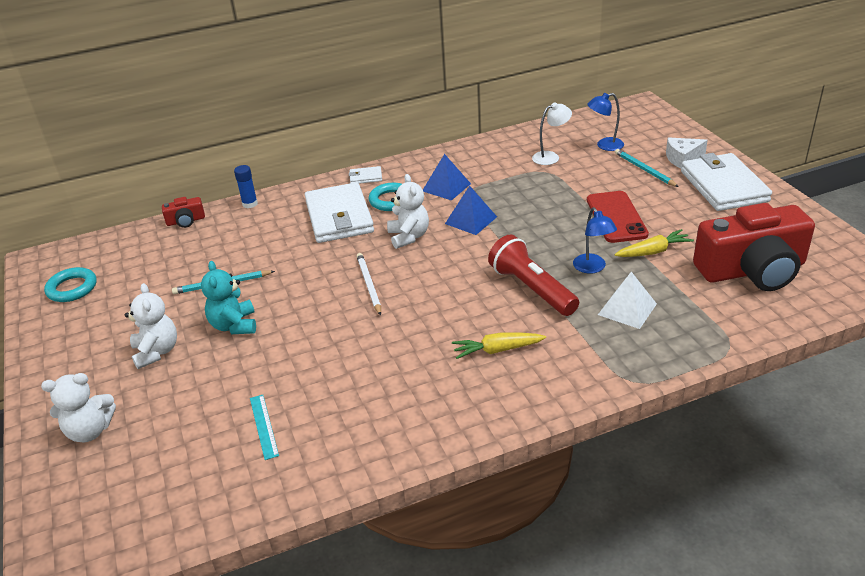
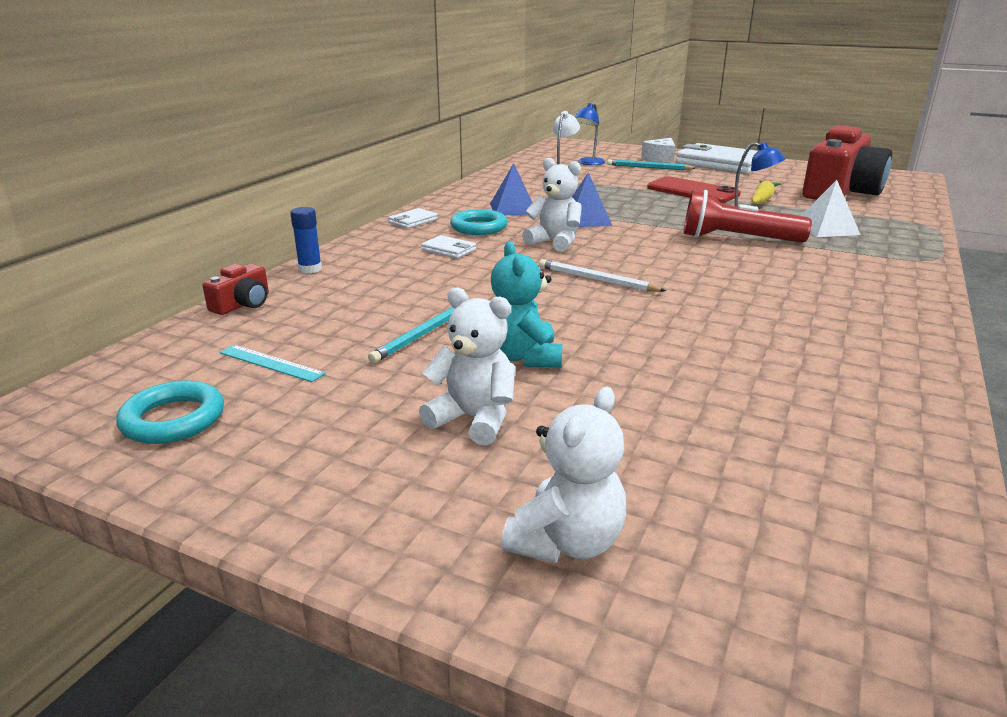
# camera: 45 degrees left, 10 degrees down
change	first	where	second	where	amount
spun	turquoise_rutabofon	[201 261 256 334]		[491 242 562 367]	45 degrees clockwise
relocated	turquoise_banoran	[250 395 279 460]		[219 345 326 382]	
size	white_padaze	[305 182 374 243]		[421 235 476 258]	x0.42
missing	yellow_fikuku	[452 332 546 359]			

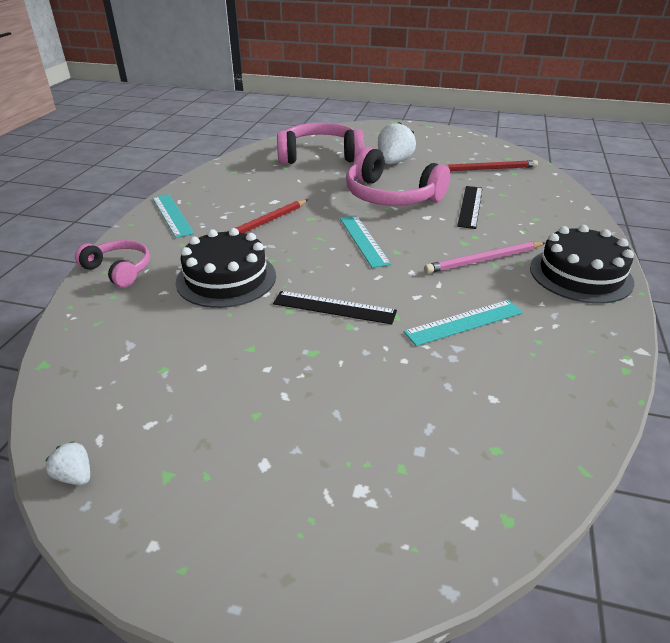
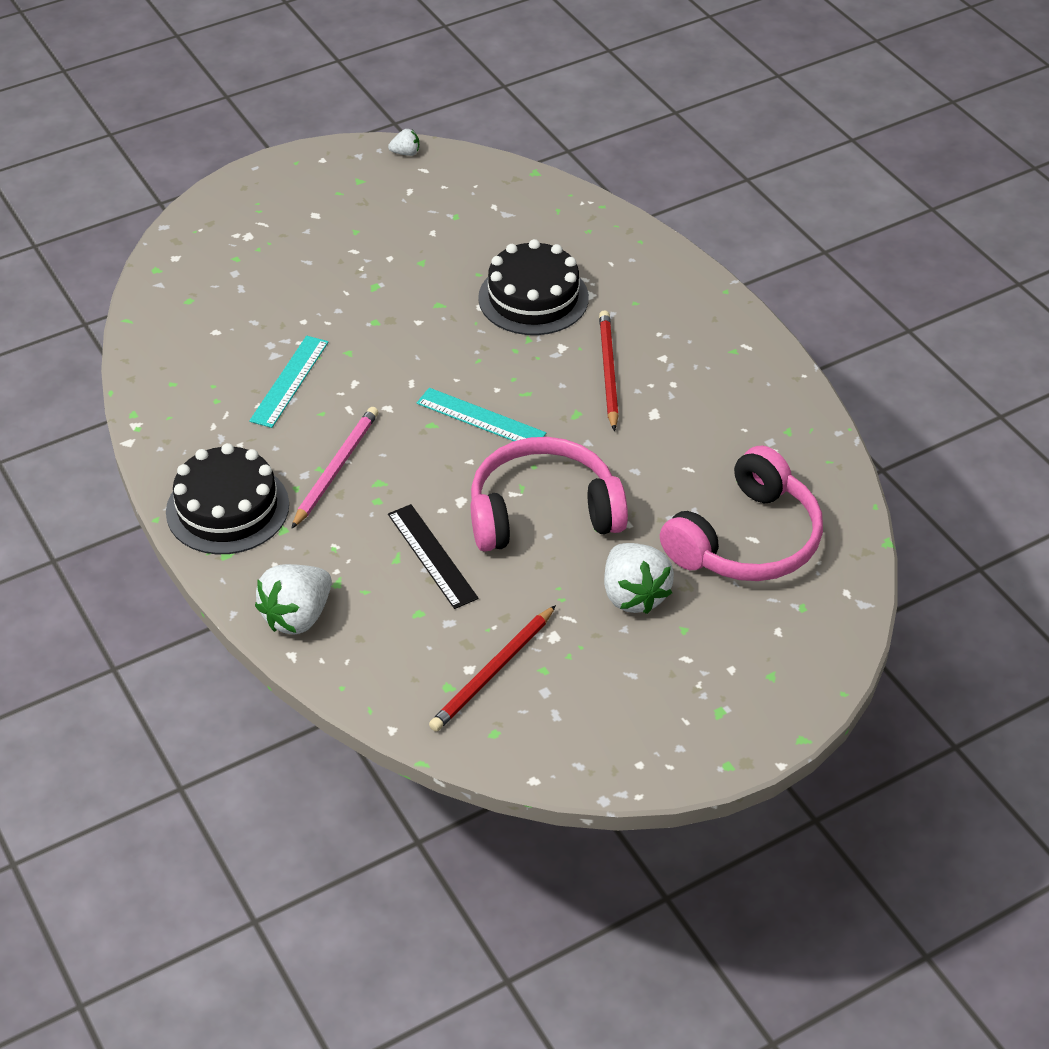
# camera: 135 degrees right, 10 degrees up
change	first	where	second	where	amount
missing	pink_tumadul	[75 240 150 287]			
missing	turquoise_banoran	[153 194 194 238]			
missing	black_banoran	[273 291 397 324]			
appeared			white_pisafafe	[255 564 332 634]	

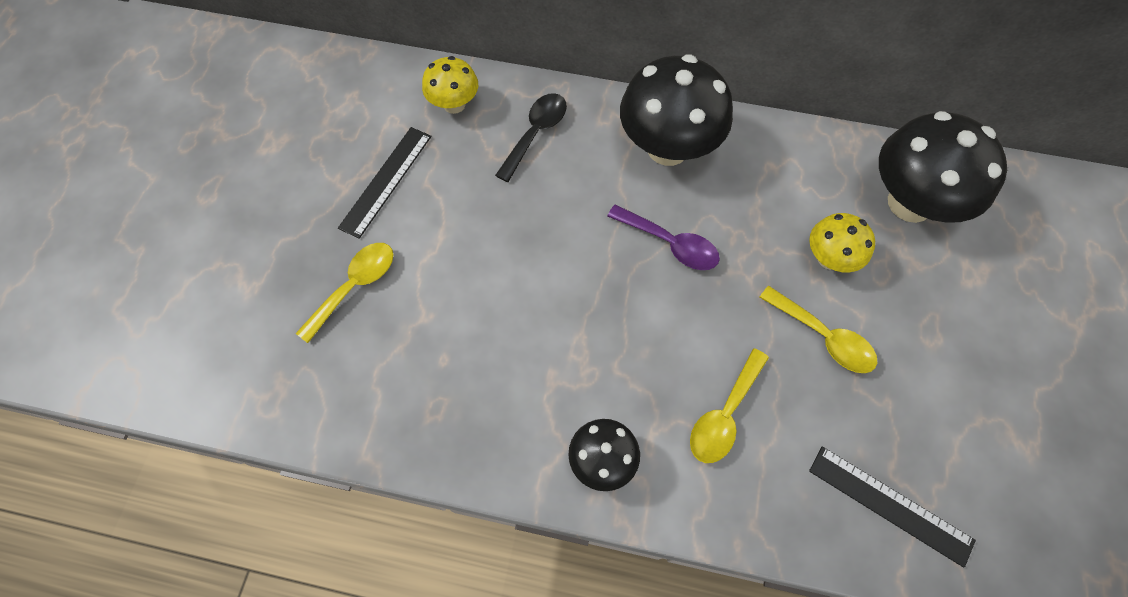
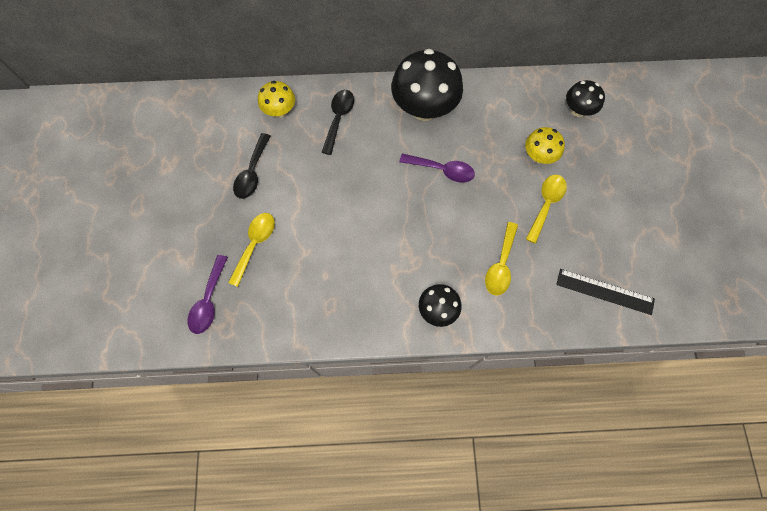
# camera: 15 degrees left, 5 degrees up
change	first	where	second	where	amount
exchanged	black_banoran	[338 127 432 239]	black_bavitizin	[233 133 270 199]	
spun	yellow_bavitizin	[759 286 877 373]		[526 175 567 244]	90 degrees counterclockwise
size	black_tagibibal	[879 111 1007 223]		[566 80 605 117]	x0.53
appeared			purple_bavitizin	[188 255 228 334]	

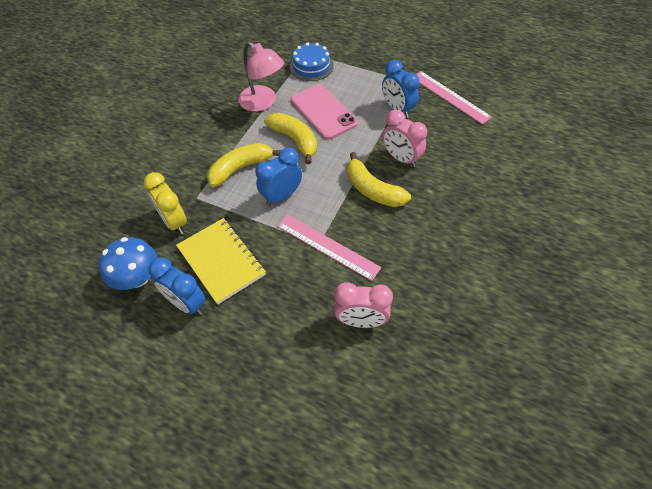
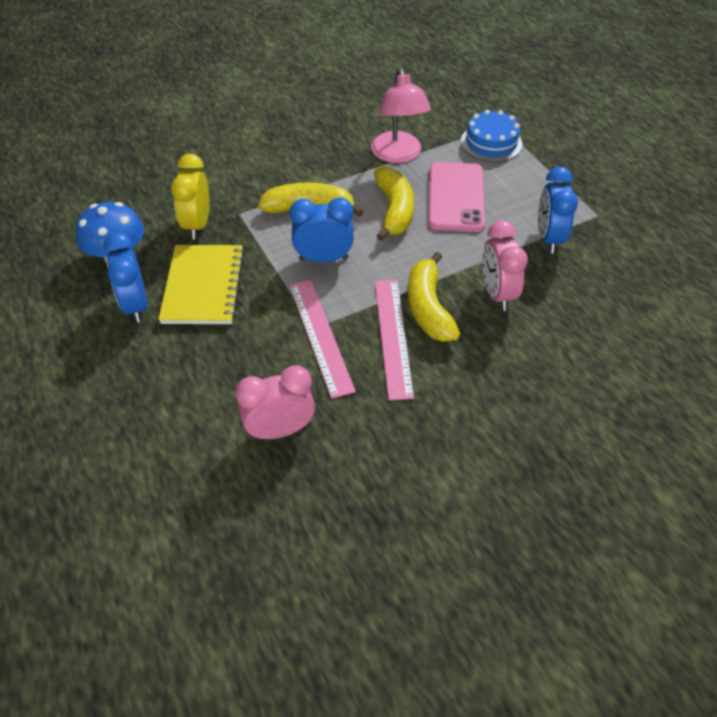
# camera: 35 degrees right, 5 degrees down
change	first	where	second	where	amount
spun	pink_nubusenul	[334 282 393 328]		[235 365 315 439]	120 degrees clockwise
relocated	pink_banoran	[416 71 492 124]		[375 280 414 400]	

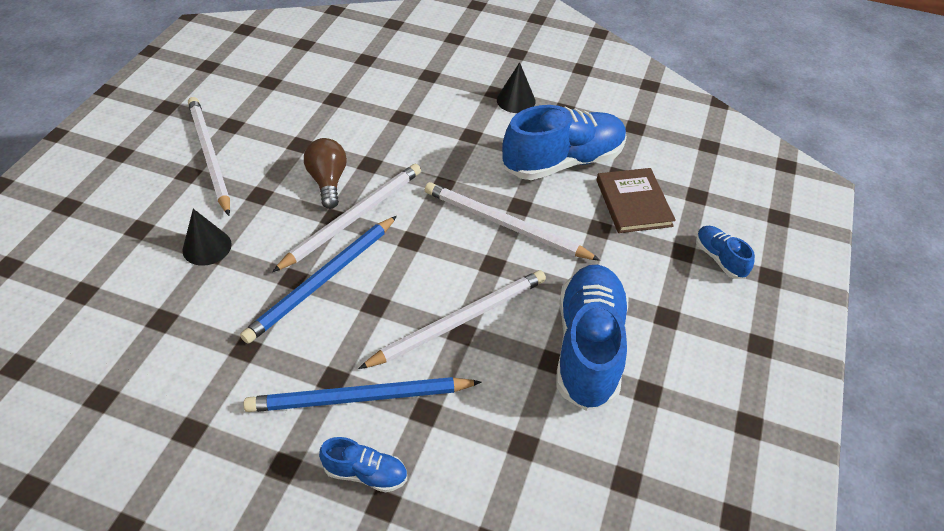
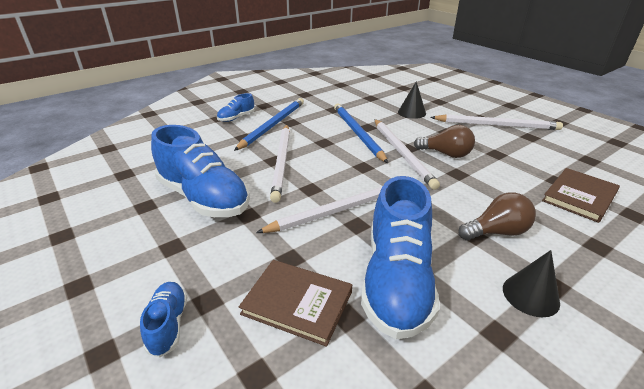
# camera: 125 degrees right, 15 degrees down
change	first	where	second	where	amount
spun	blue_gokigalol	[696 226 755 279]		[140 282 187 358]	105 degrees counterclockwise
appeared			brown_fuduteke	[458 192 536 241]	
appeared			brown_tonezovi	[542 168 620 223]	

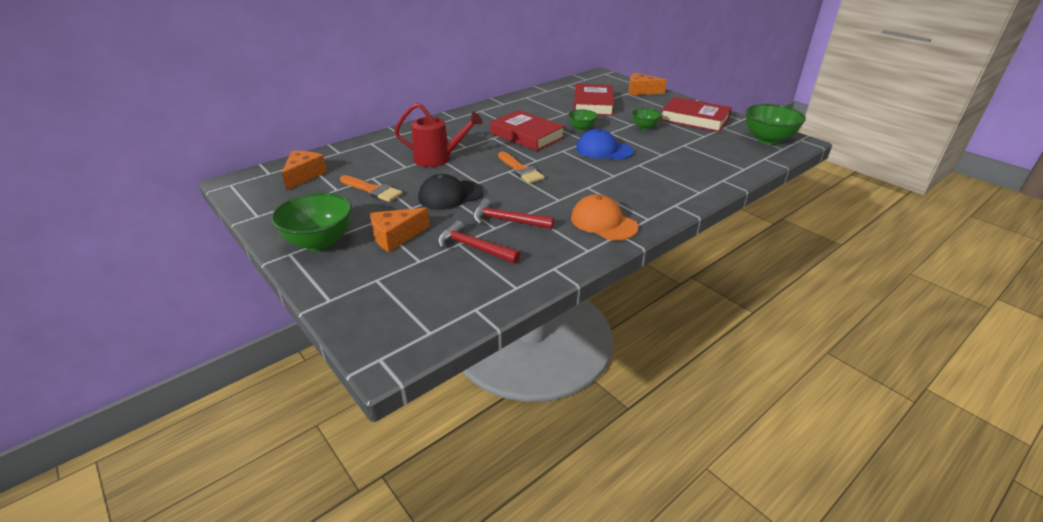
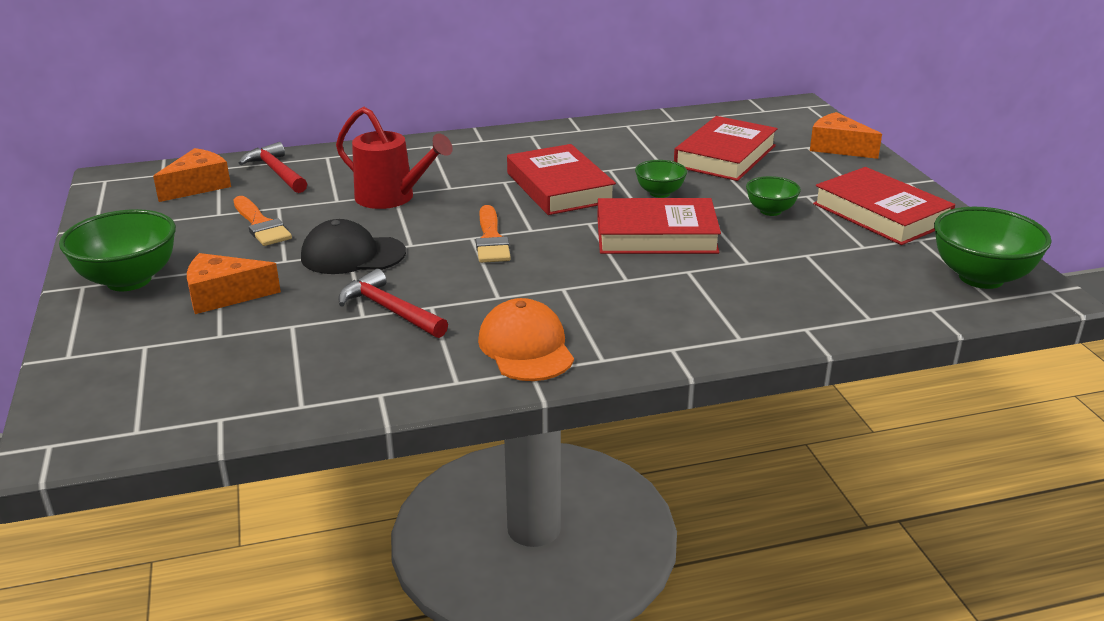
# camera: 25 degrees right, 5 degrees down
change	first	where	second	where	amount
relocated	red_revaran	[438 220 520 264]		[239 142 307 193]	
exchanged	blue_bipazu	[576 129 634 160]	red_tonezovi	[597 198 721 254]	

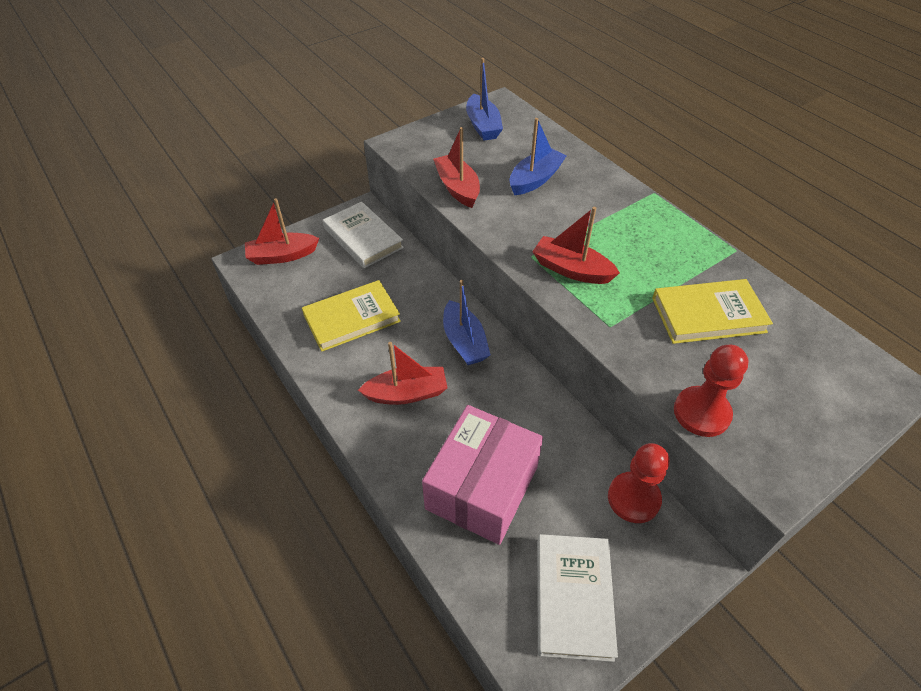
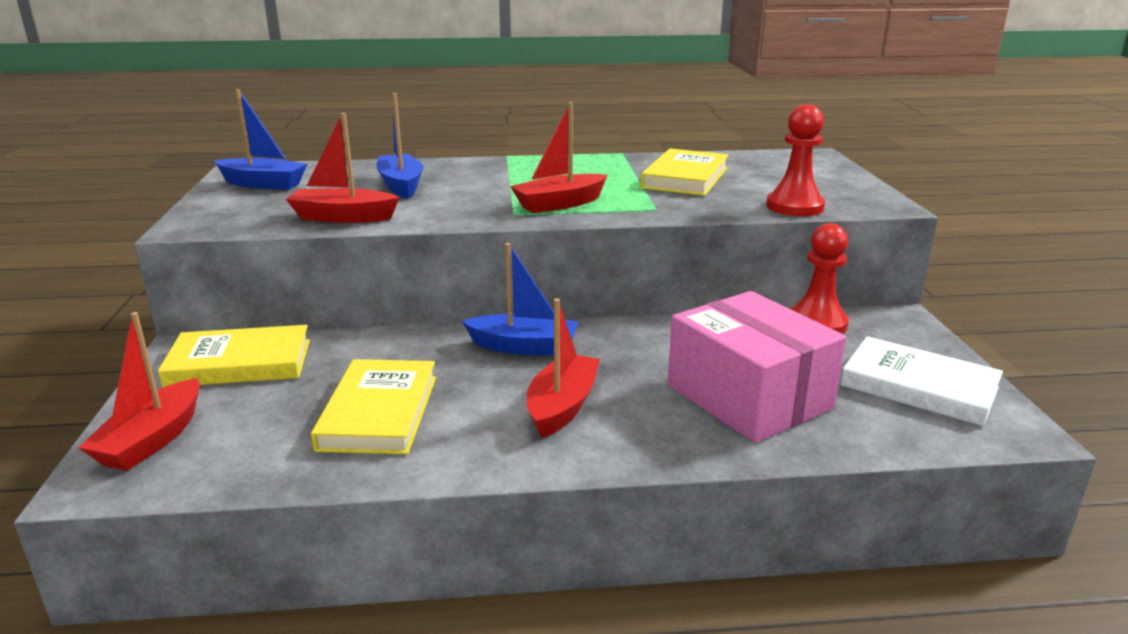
# camera: 60 degrees left, 25 degrees down
change	first	where	second	where	amount
colour	white_tonezovi	[322 202 404 268]	yellow_tonezovi	[158 325 310 388]	

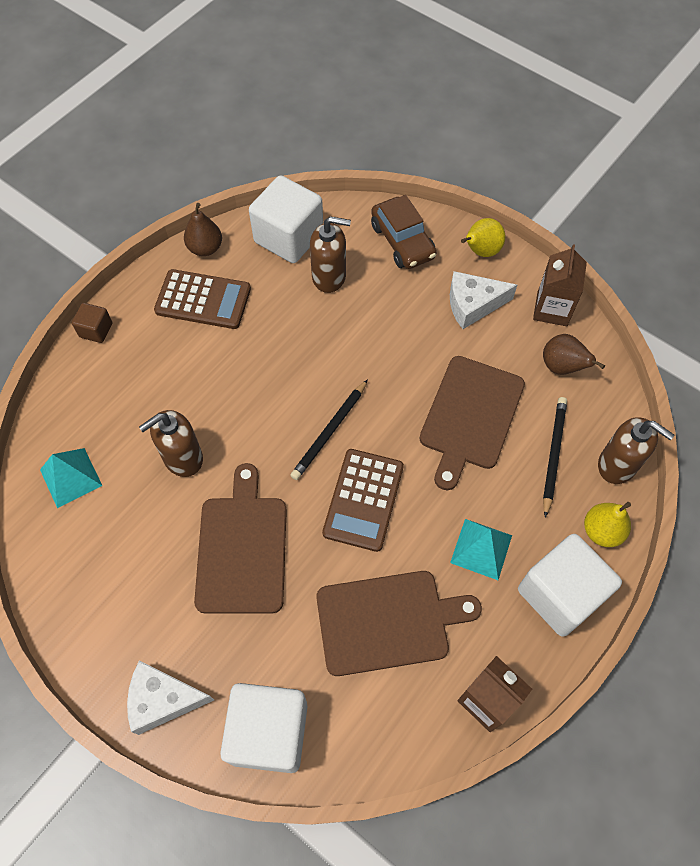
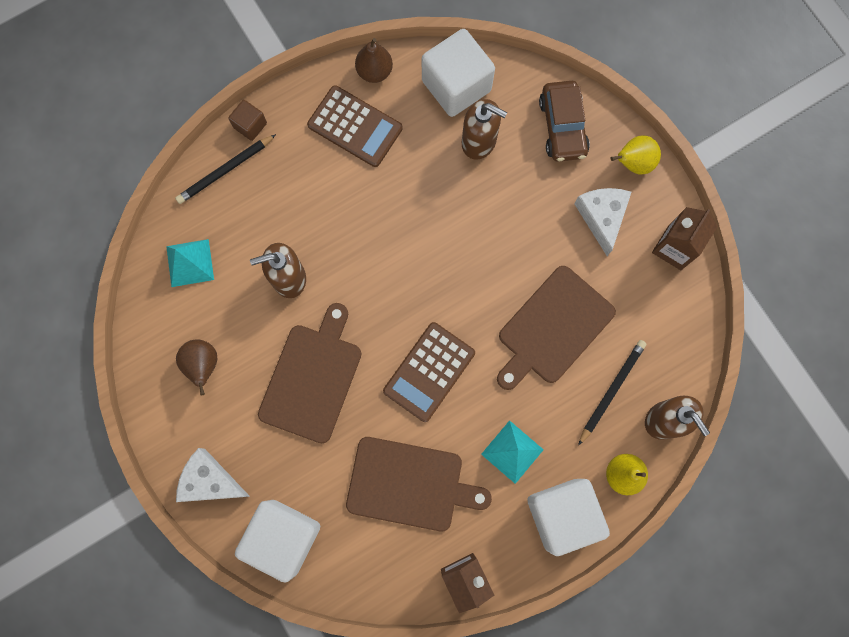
# camera: 20 degrees right, 15 degrees up
change	first	where	second	where	amount
relocated	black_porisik	[290 379 368 480]		[175 134 276 204]	
spun	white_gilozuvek	[450 271 517 329]		[574 188 631 256]	75 degrees clockwise
relocated	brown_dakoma	[543 334 605 375]		[176 339 217 395]	

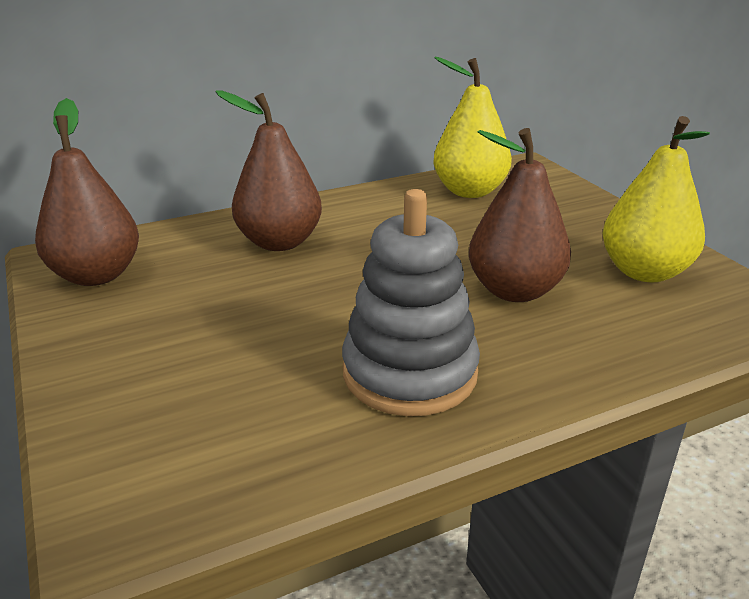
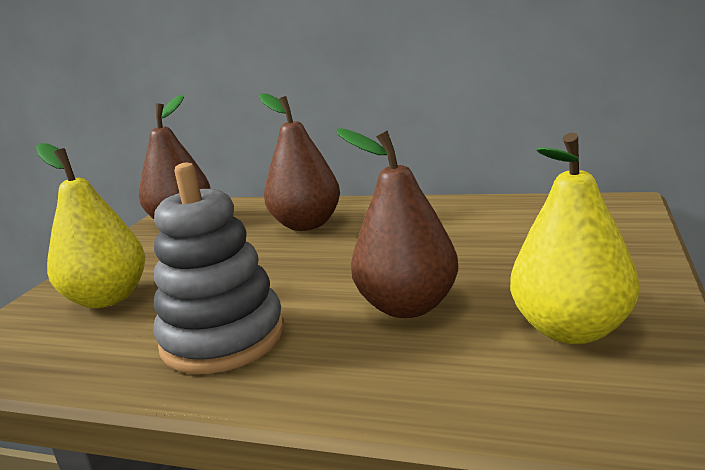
# camera: 45 degrees right, 10 degrees down
change	first	where	second	where	amount
relocated	yellow_dakoma	[433 57 512 198]		[36 143 145 308]	

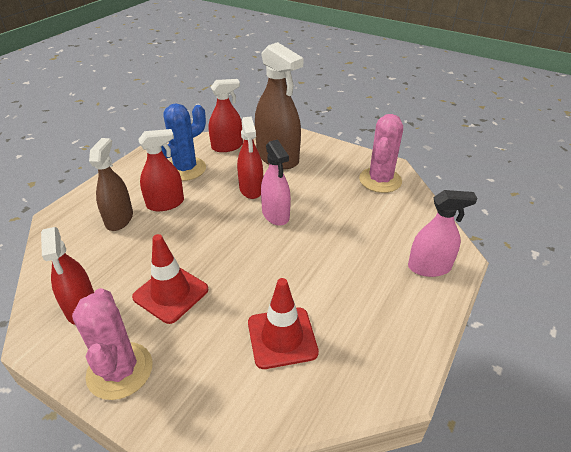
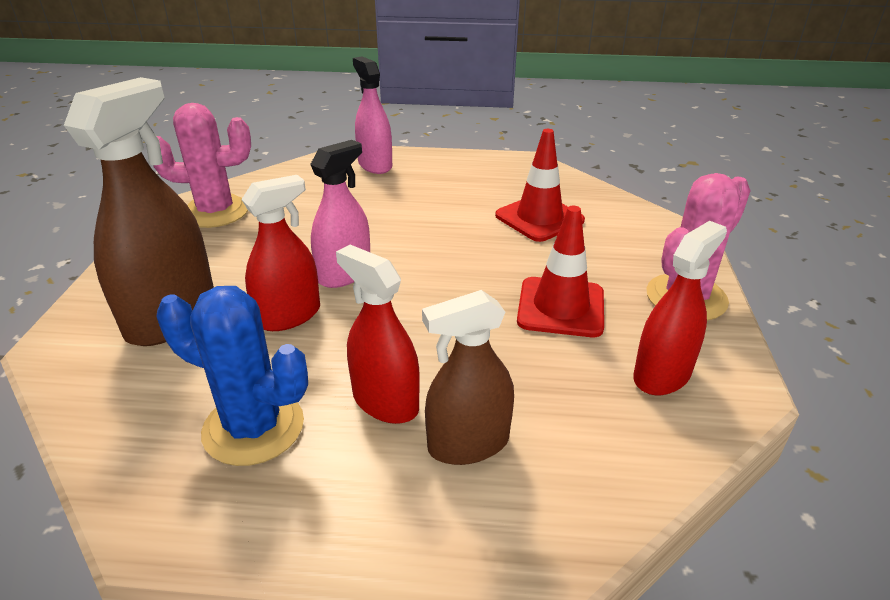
# camera: 115 degrees left, 5 degrees down
change	first	where	second	where	amount
missing	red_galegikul	[209 79 243 152]			

